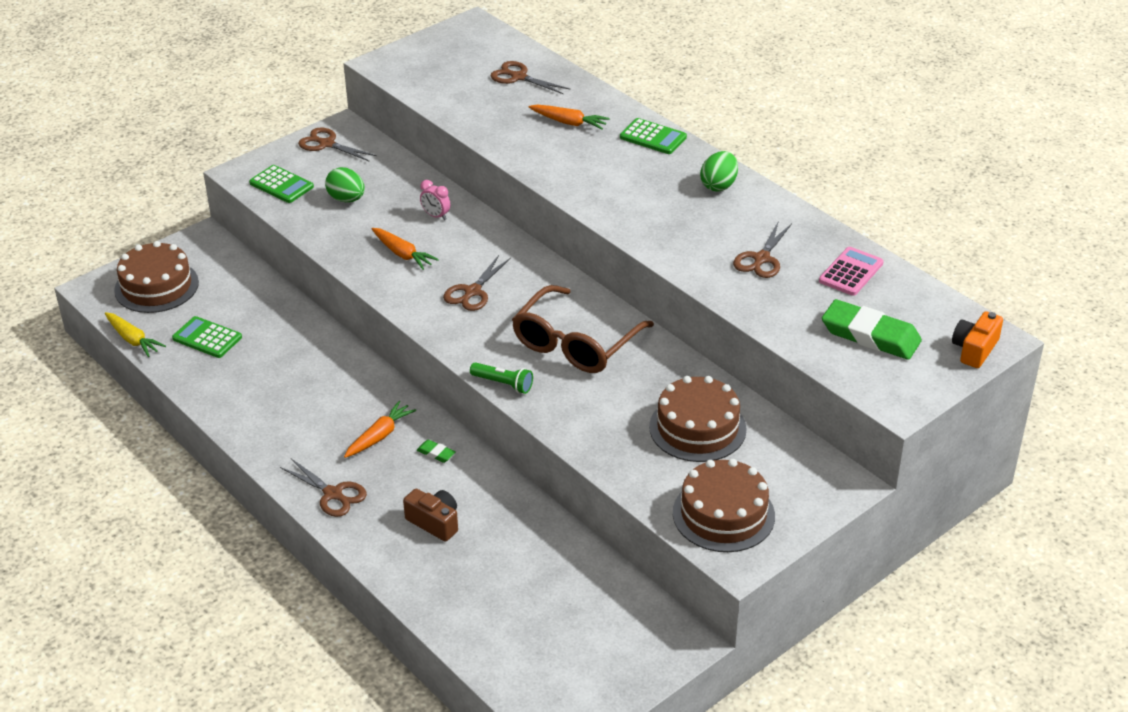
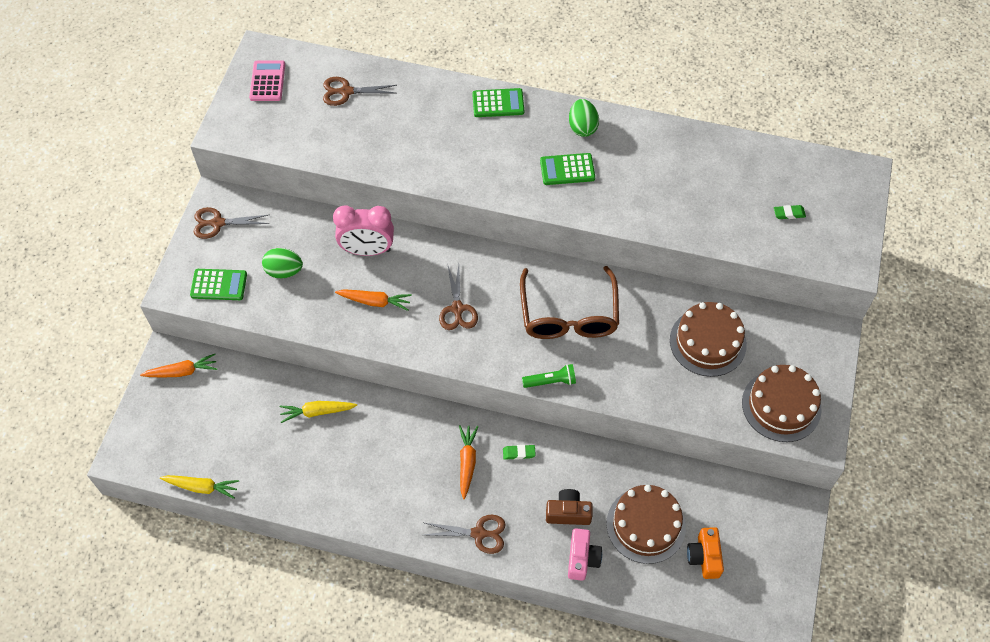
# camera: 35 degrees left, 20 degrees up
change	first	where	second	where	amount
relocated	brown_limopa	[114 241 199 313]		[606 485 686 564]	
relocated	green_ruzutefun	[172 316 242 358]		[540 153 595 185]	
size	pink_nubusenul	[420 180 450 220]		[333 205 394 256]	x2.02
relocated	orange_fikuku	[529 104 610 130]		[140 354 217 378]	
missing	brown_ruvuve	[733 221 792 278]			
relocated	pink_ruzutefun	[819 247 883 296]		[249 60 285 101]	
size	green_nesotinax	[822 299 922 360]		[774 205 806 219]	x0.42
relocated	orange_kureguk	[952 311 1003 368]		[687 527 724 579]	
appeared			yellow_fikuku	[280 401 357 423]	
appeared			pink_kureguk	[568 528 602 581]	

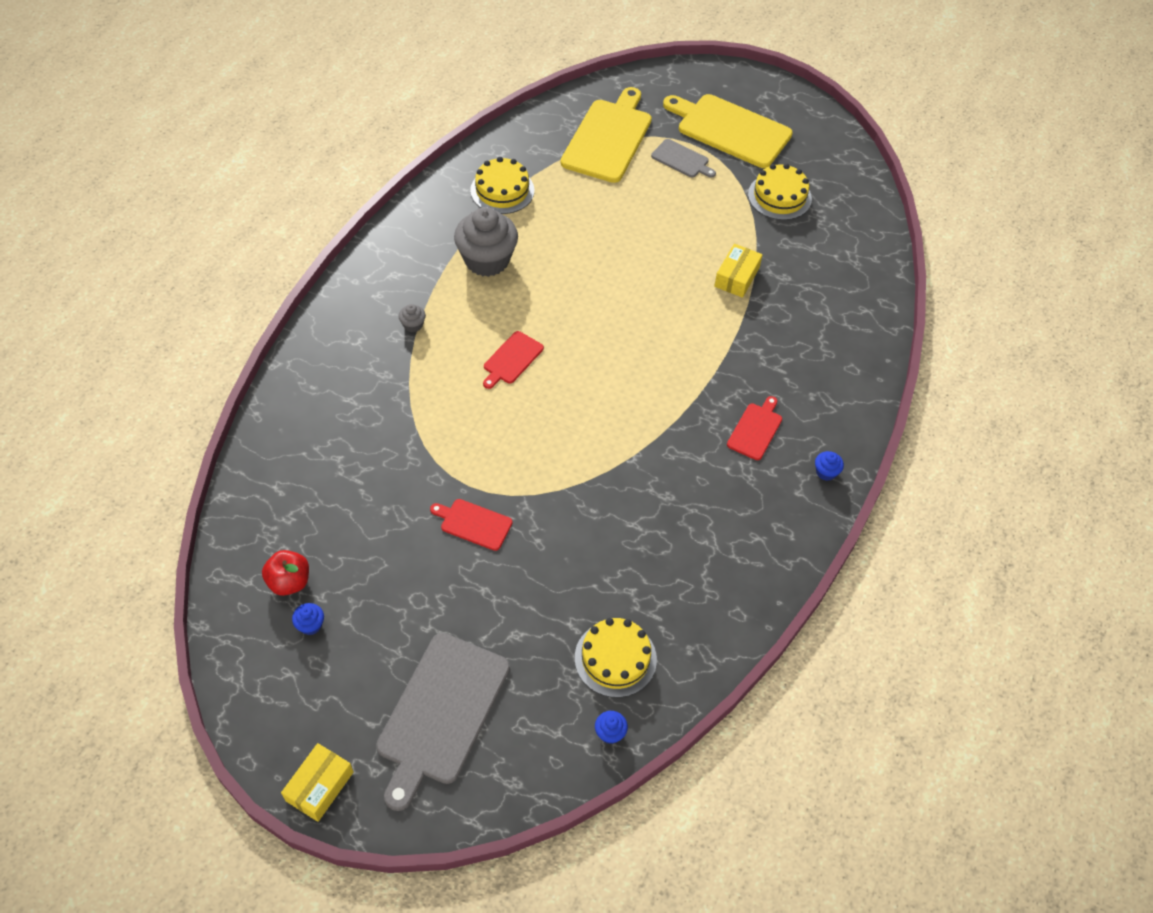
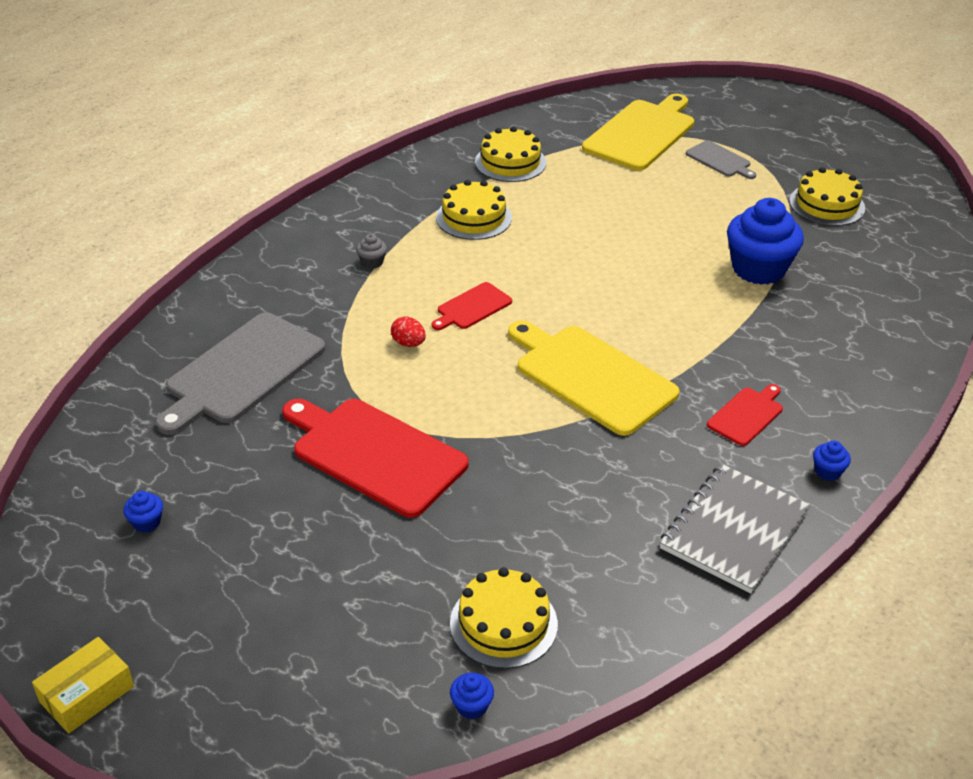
# camera: 15 degrees right, 15 degrees down
change	first	where	second	where	amount
missing	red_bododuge	[262 550 309 596]			
relocated	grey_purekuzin	[376 633 510 811]		[156 313 326 435]	
size	red_purekuzin	[430 499 513 551]		[282 399 469 518]	x2.02
exchanged	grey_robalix	[454 207 518 277]	yellow_limopa	[436 180 512 240]	
relocated	yellow_purekuzin	[663 94 793 168]		[508 321 680 436]	
exchanged	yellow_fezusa	[714 244 763 298]	blue_robalix	[727 198 804 285]	
appeared			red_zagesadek	[391 316 426 347]	
appeared			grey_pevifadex	[659 464 811 594]	

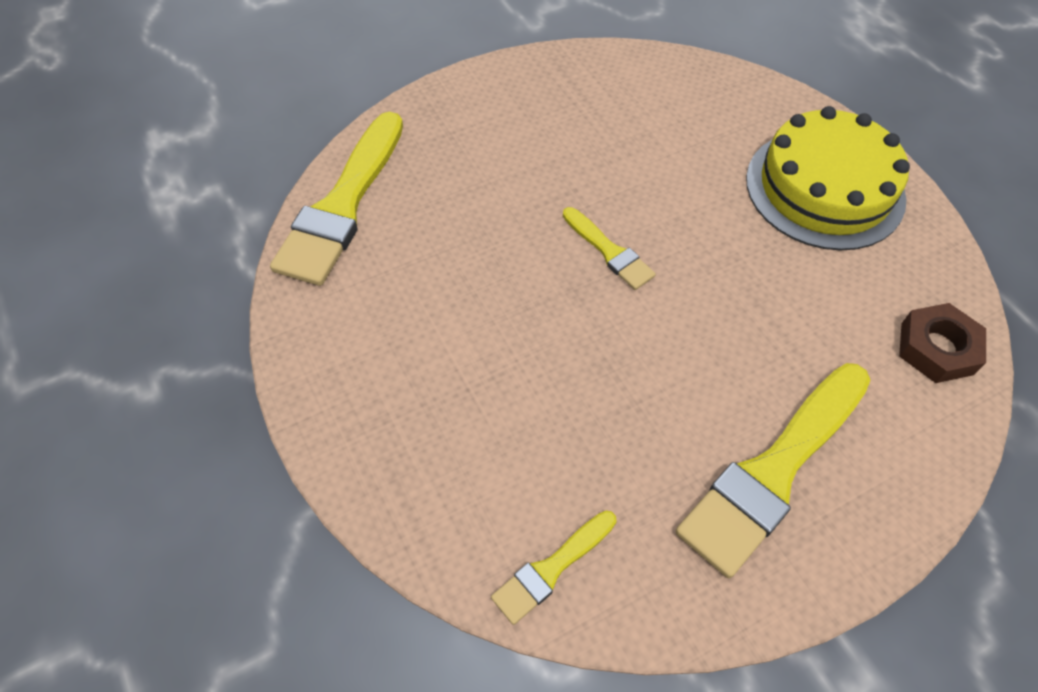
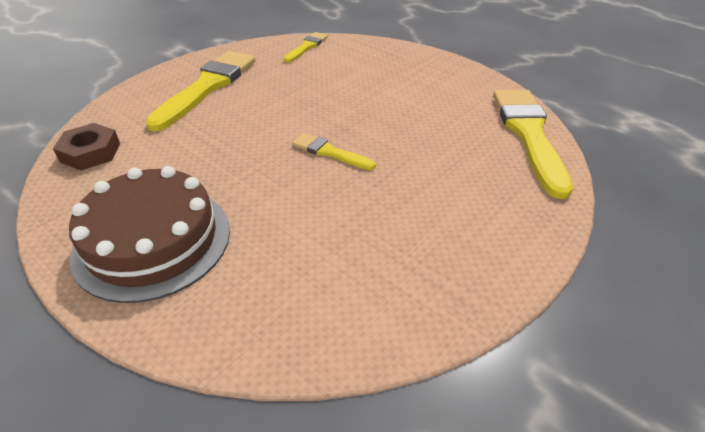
# camera: 160 degrees right, 15 degrees down
change	first	where	second	where	amount
colour	yellow_limopa	[746 106 910 250]	brown_limopa	[69 166 230 303]	

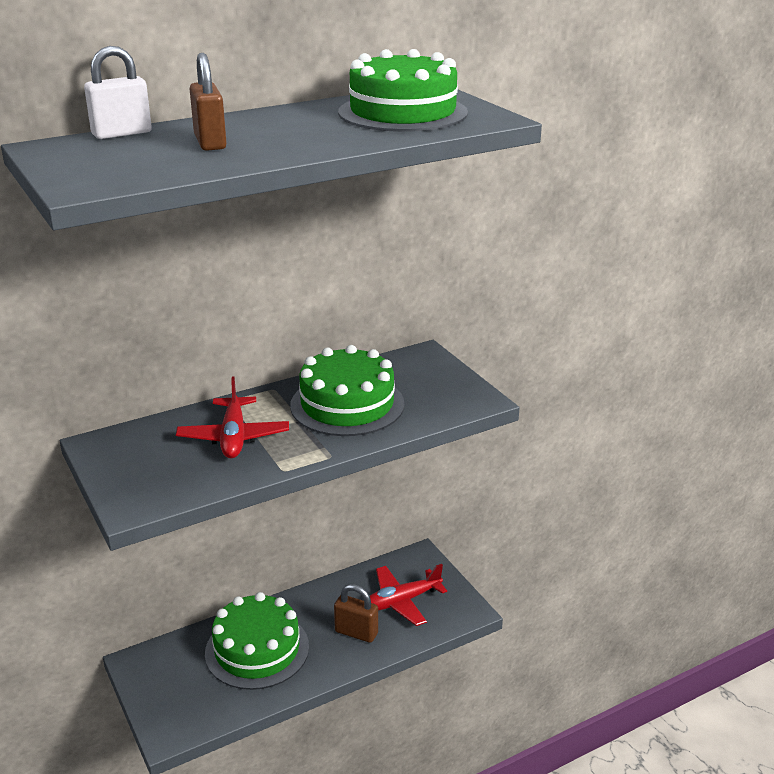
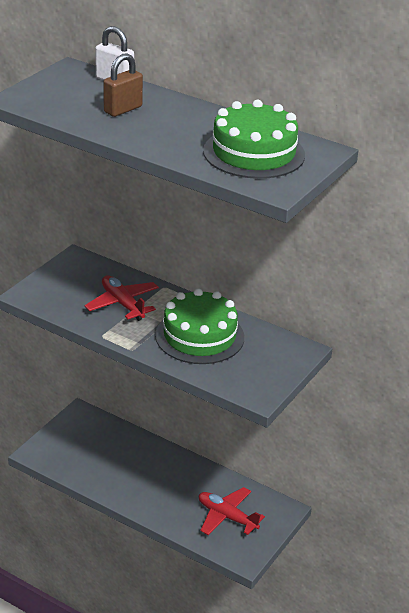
# camera: 60 degrees right, 5 degrees up
change	first	where	second	where	amount
spun	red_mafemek	[176 376 289 458]		[85 275 159 321]	90 degrees clockwise
missing	green_limopa	[205 592 309 690]			
missing	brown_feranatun	[334 584 378 643]			

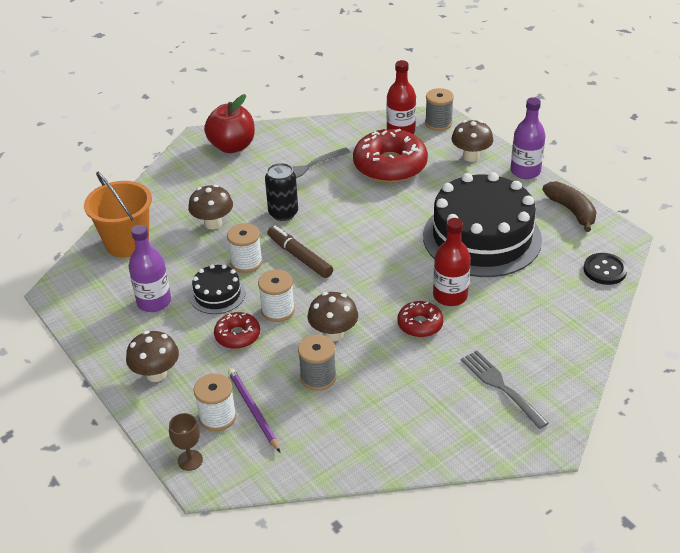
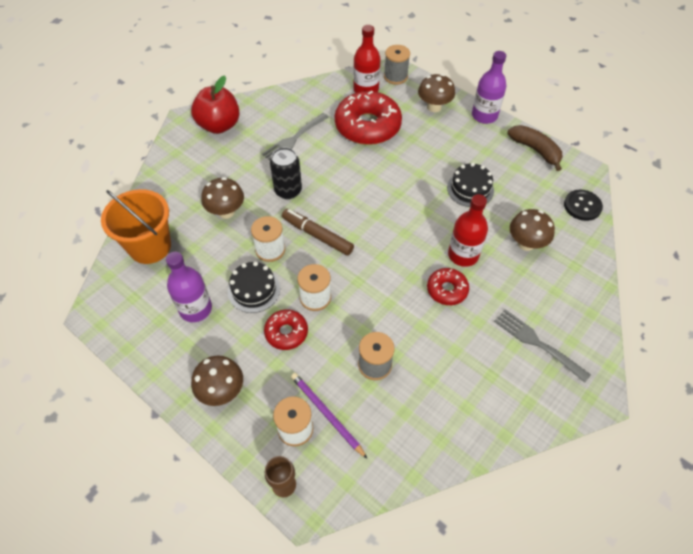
# camera: 15 degrees left, 15 degrees up
change	first	where	second	where	amount
relocated	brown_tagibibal	[308 292 358 341]		[510 209 555 251]	
size	black_limopa	[423 172 542 277]		[447 163 494 207]	x0.45

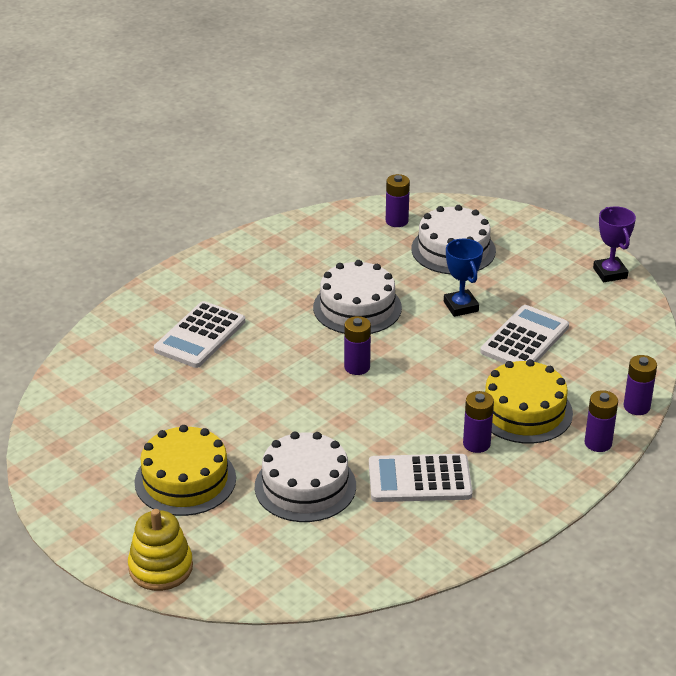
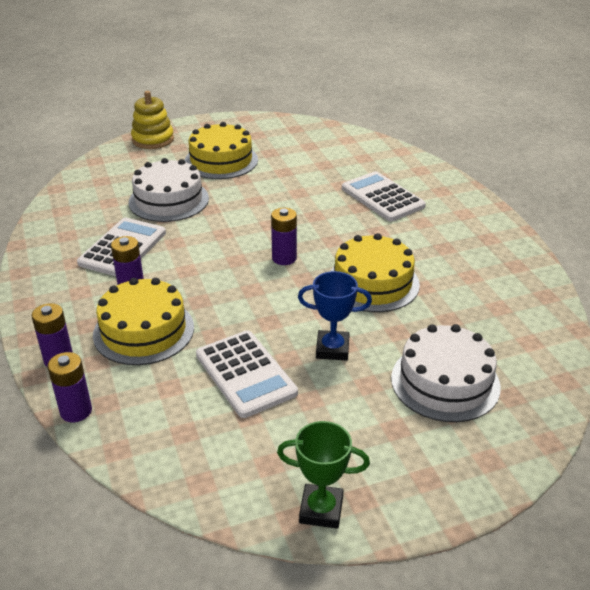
# camera: 115 degrees right, 0 degrees up
change	first	where	second	where	amount
colour	white_limopa	[313 260 402 334]	yellow_limopa	[331 233 420 312]	
missing	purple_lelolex	[386 174 410 227]			
colour	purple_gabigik	[593 206 636 282]	green_gabigik	[277 421 370 529]	

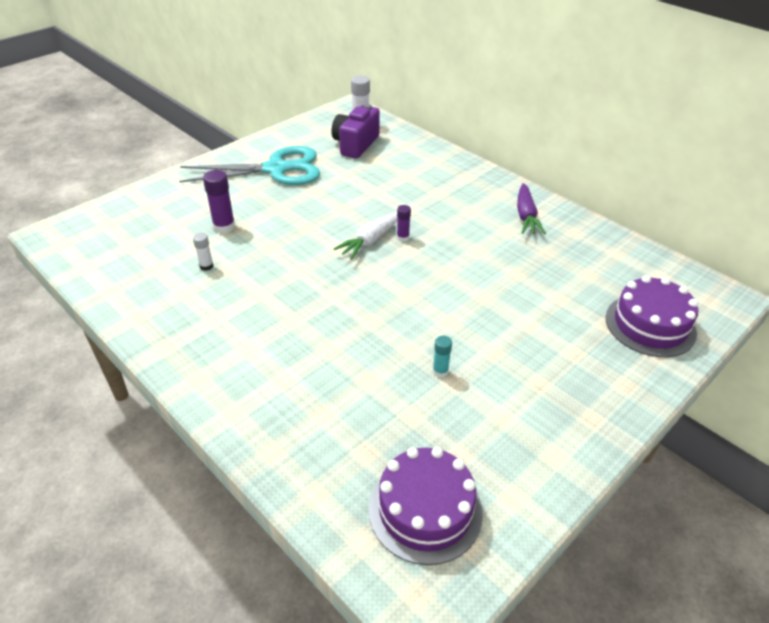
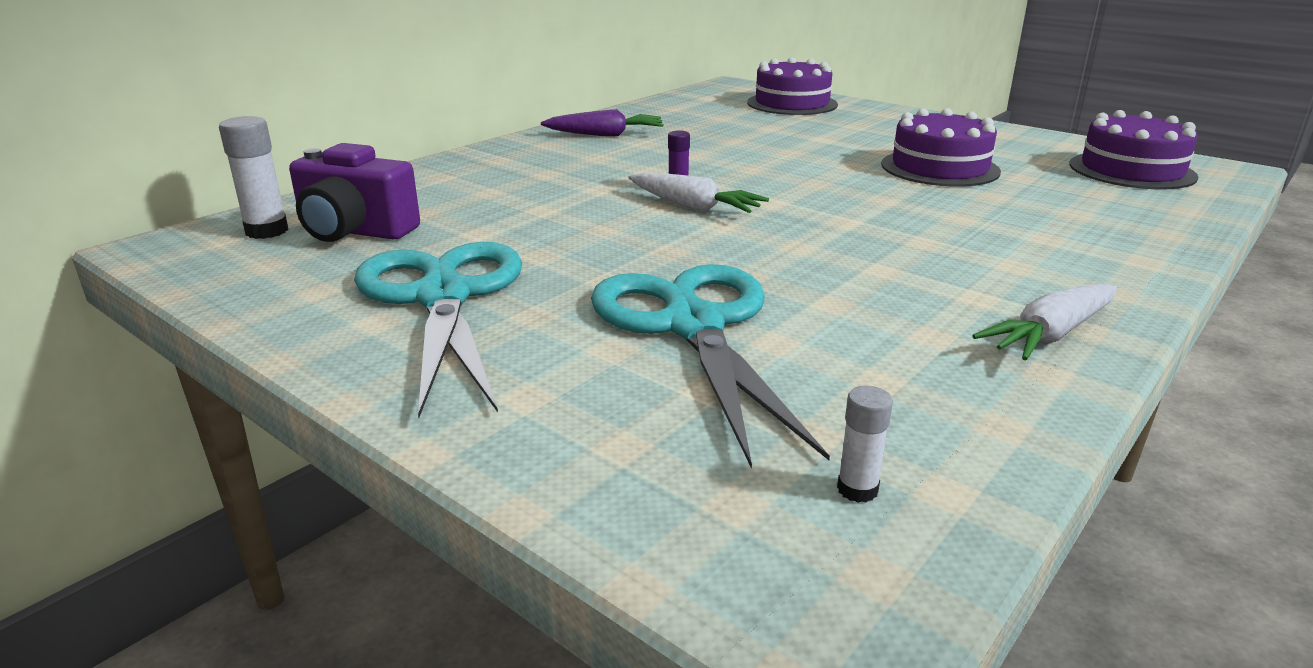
# camera: 95 degrees left, 15 degrees down
change	first	where	second	where	amount
relocated	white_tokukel	[193 233 213 271]		[837 386 893 503]	
exchanged	purple_tokukel	[203 170 235 234]	turquoise_ruvuve	[591 264 830 469]	
exchanged	turquoise_tokukel	[433 336 452 378]	purple_limopa	[881 108 1001 187]	
appeared			white_fikuku	[972 283 1117 361]	

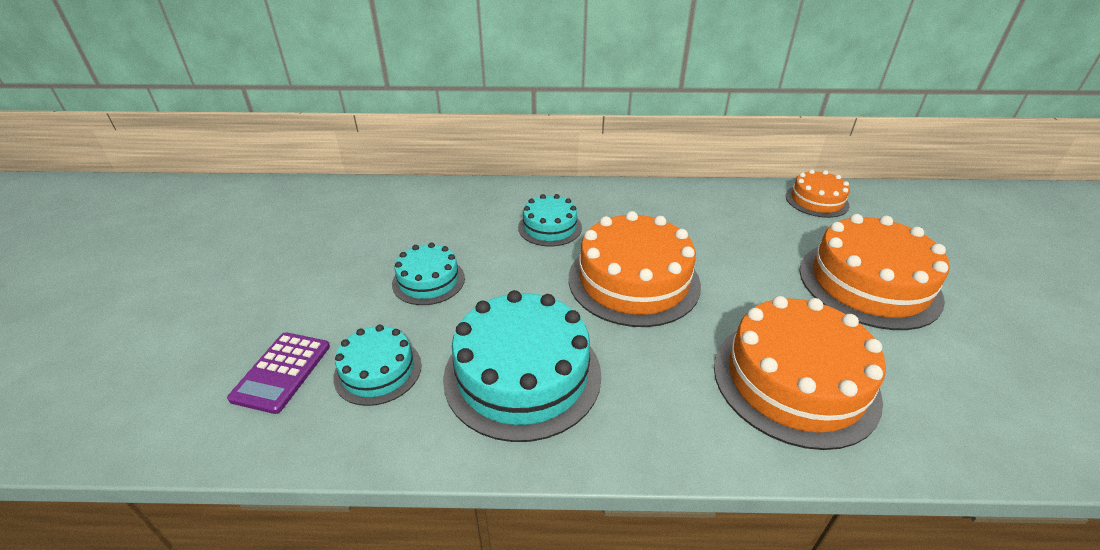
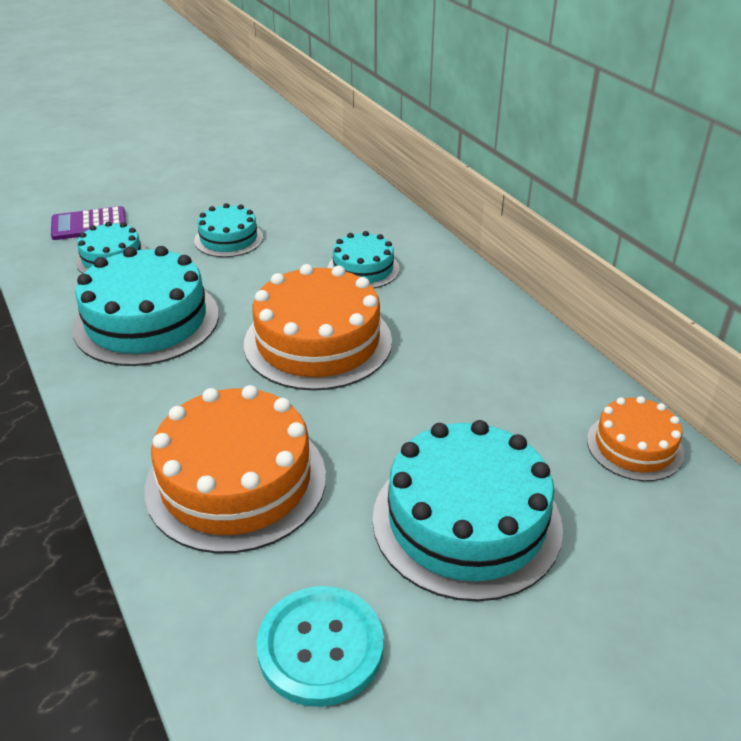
# camera: 60 degrees right, 0 degrees up
change	first	where	second	where	amount
colour	orange_limopa	[799 214 949 330]	turquoise_limopa	[373 420 563 601]	
appeared			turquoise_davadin	[256 586 384 707]	

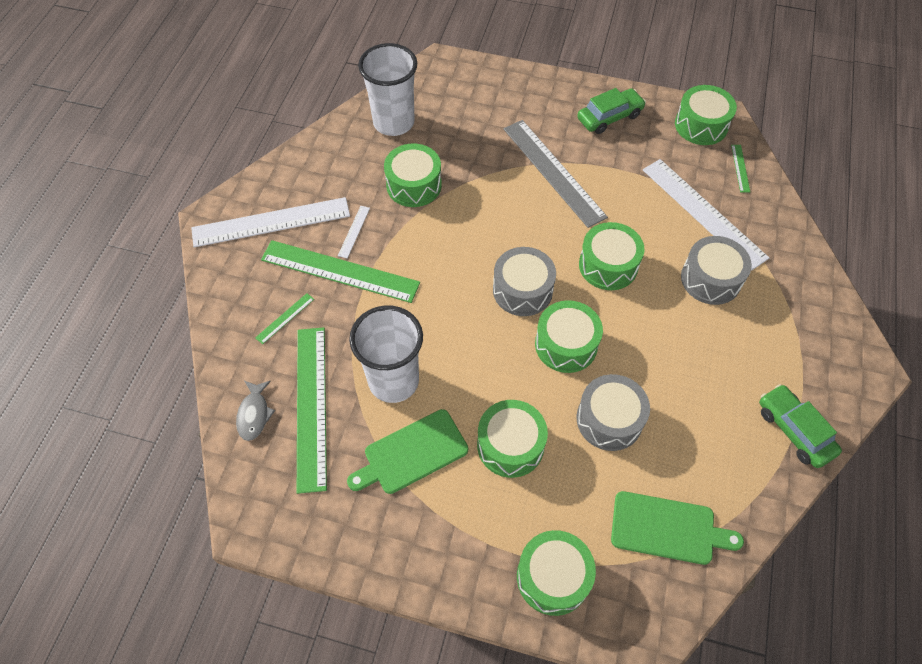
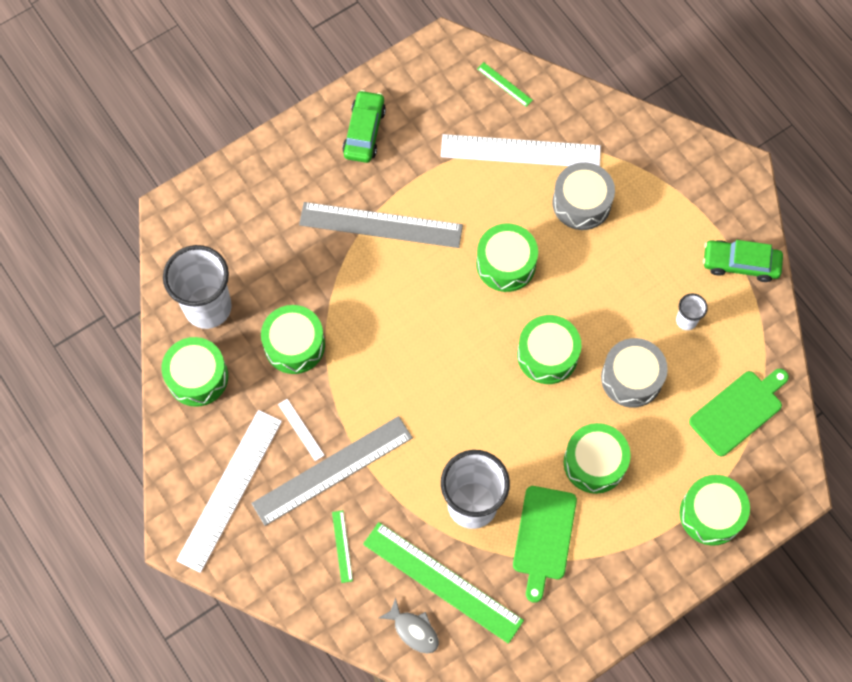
# camera: 50 degrees left, 10 degrees up
change	first	where	second	where	amount
colour	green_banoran	[261 240 420 303]	grey_banoran	[251 416 413 526]	
missing	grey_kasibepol	[493 247 556 316]			
relocated	green_kasibepol	[675 85 737 145]		[162 337 228 407]	
appeared			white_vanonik	[676 293 708 330]	

